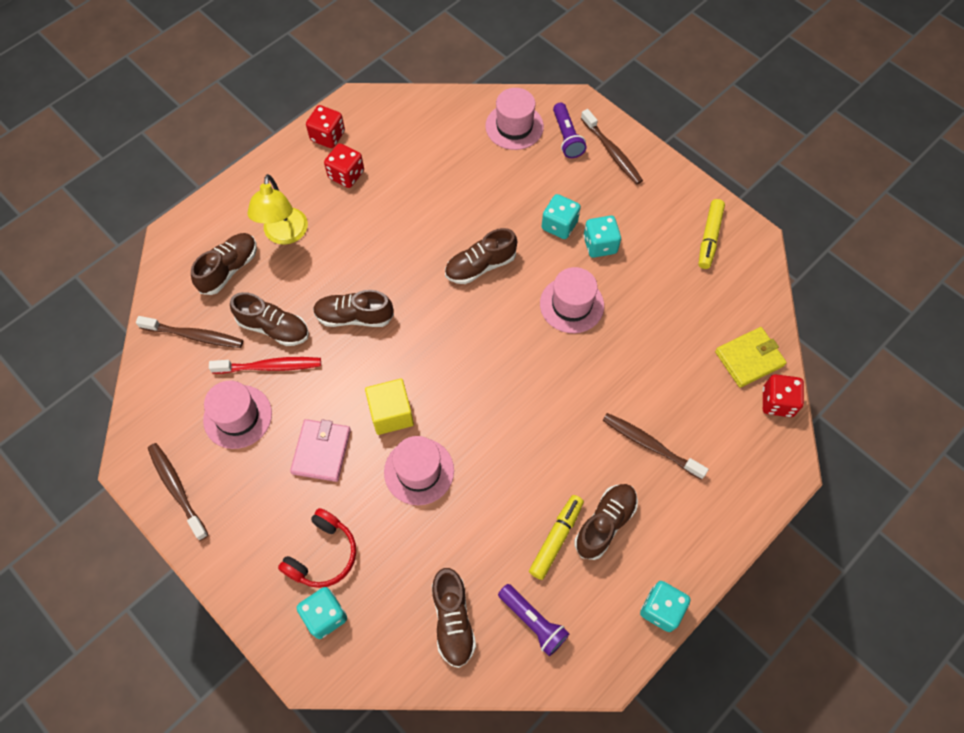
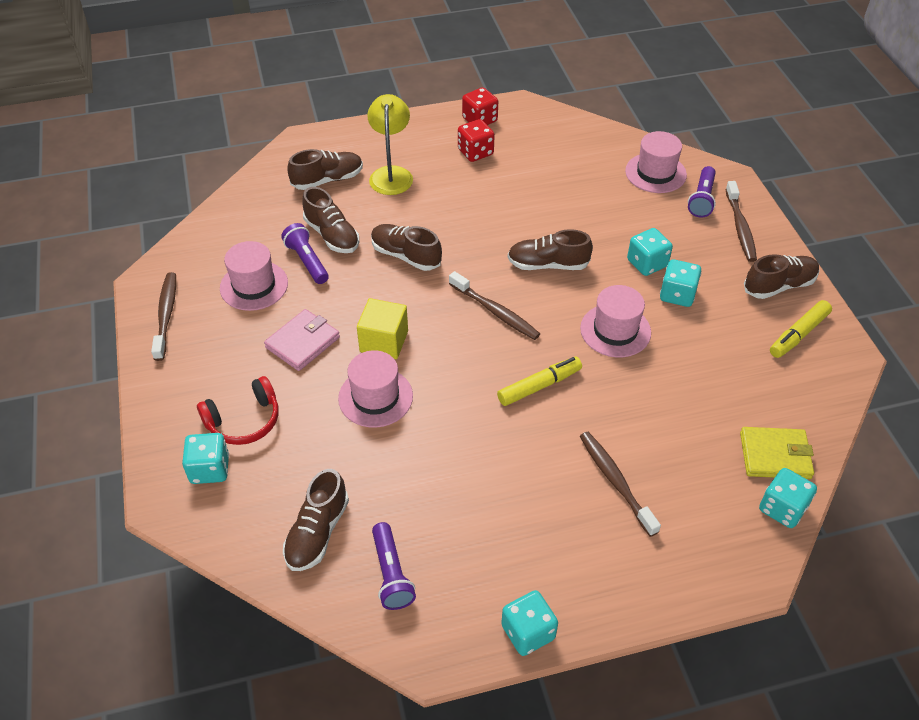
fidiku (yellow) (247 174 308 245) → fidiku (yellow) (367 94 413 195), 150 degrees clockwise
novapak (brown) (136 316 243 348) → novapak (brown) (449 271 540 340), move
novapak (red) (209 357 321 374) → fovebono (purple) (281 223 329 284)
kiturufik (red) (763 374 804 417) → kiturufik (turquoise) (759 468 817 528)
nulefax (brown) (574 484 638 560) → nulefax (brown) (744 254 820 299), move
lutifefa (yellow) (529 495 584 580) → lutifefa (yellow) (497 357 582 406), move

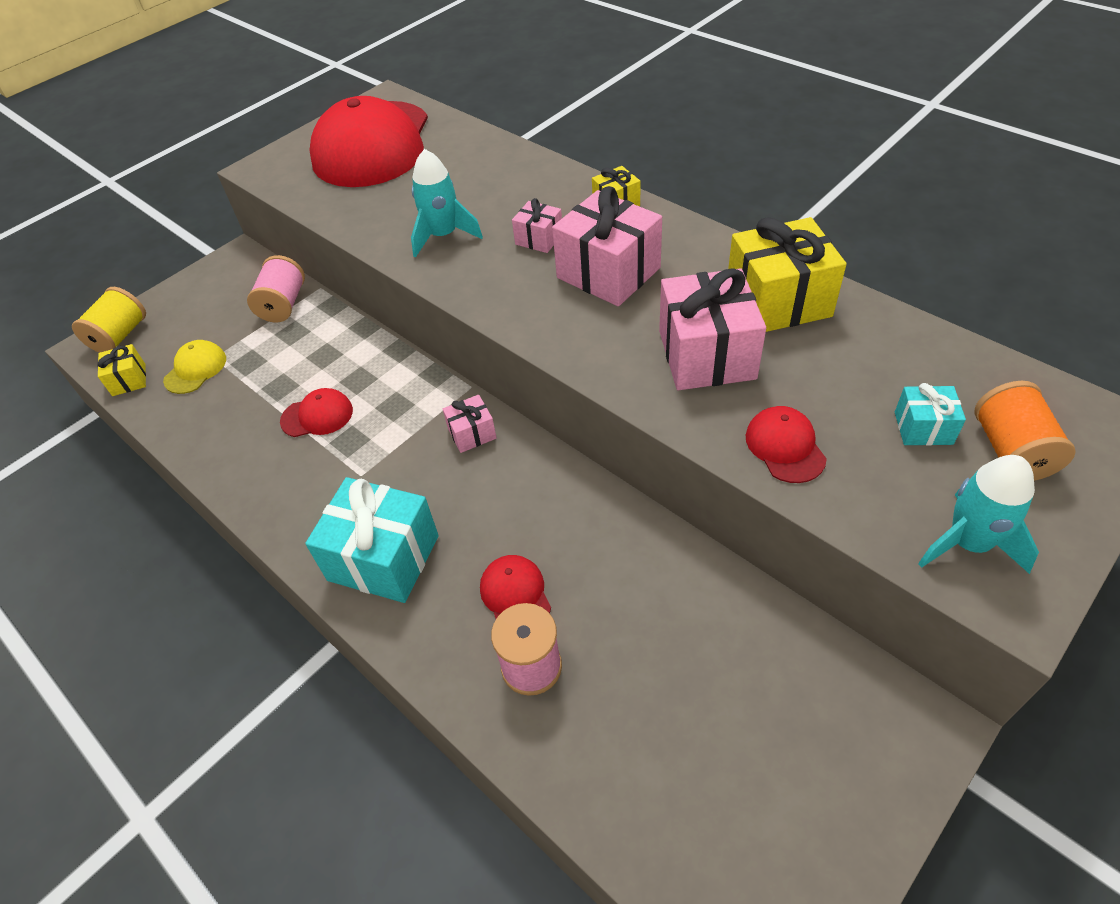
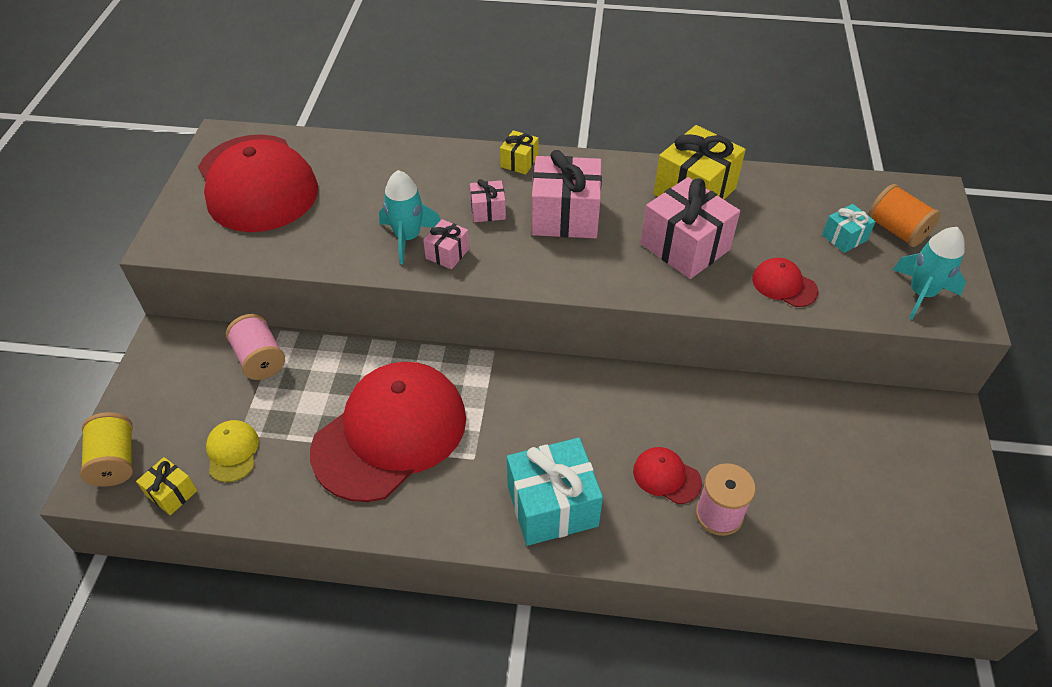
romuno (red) (280 388 353 437) → romuno (red) (310 362 466 502), x2.45
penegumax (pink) (443 395 497 453) → penegumax (pink) (423 219 469 269), move

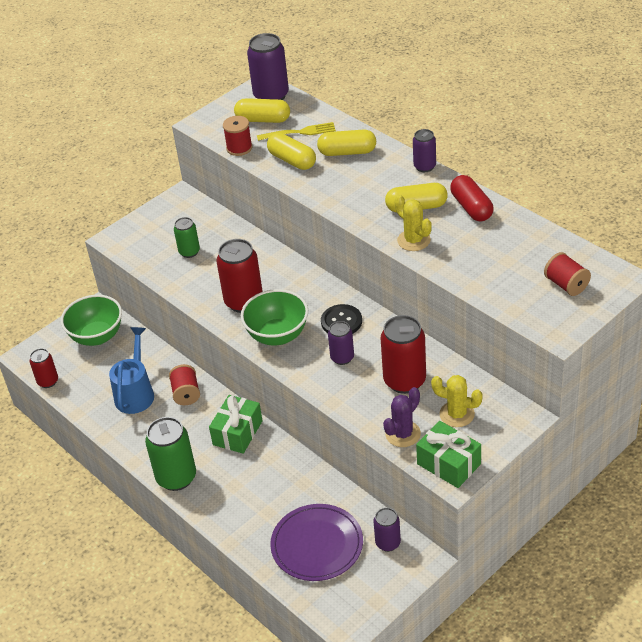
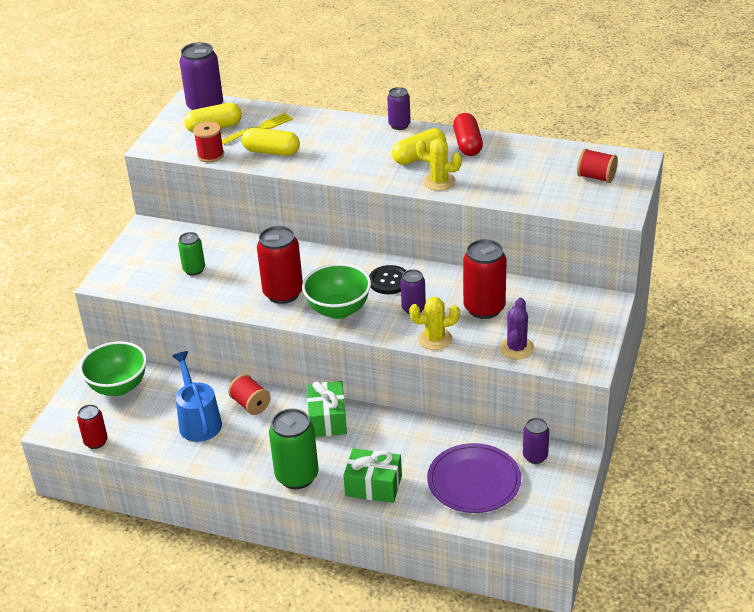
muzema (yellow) (317 130 376 156) → -
muzema (red) (450 175 494 221) → muzema (red) (453 113 483 156), 45 degrees clockwise
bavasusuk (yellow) (431 375 483 427) → bavasusuk (yellow) (409 297 460 350), move
penegumax (green) (416 421 481 488) → penegumax (green) (343 448 402 503), move

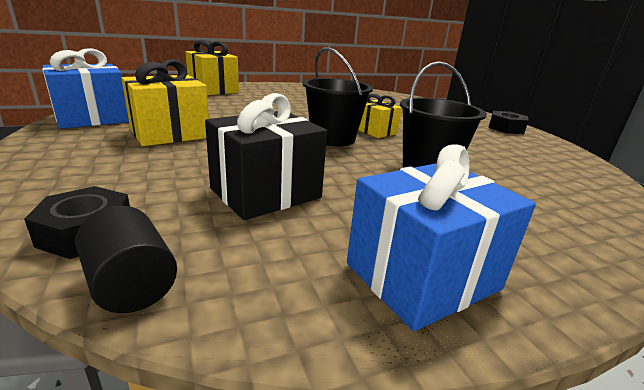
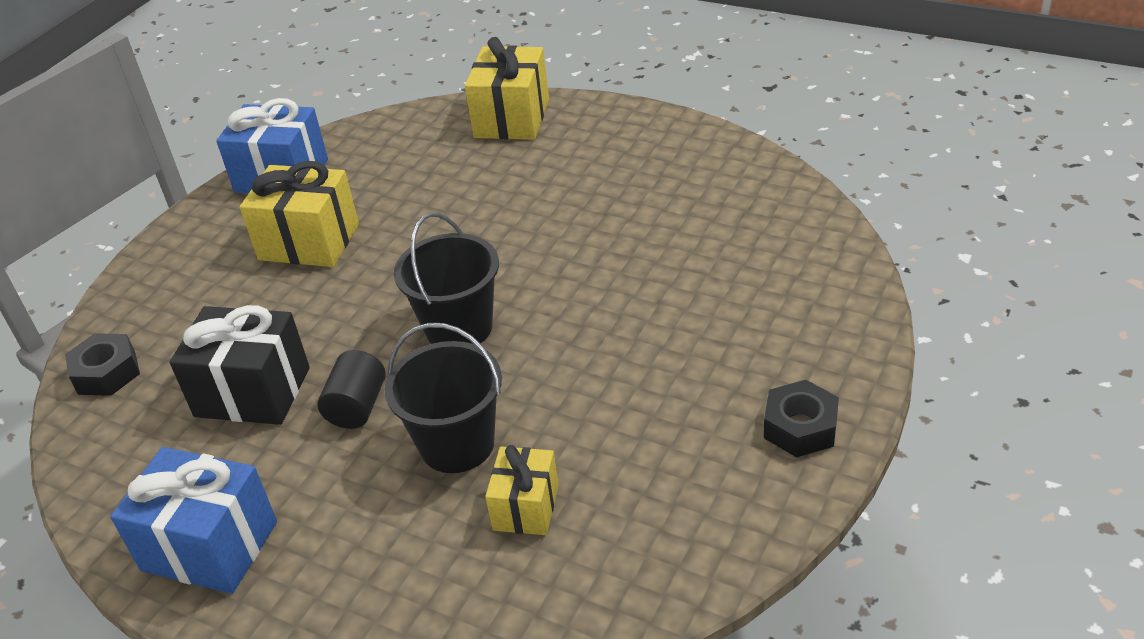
penegumax (yellow) (359 94 402 138) → penegumax (yellow) (485 445 559 535), move
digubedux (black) (75 205 177 313) → digubedux (black) (317 350 386 429), move

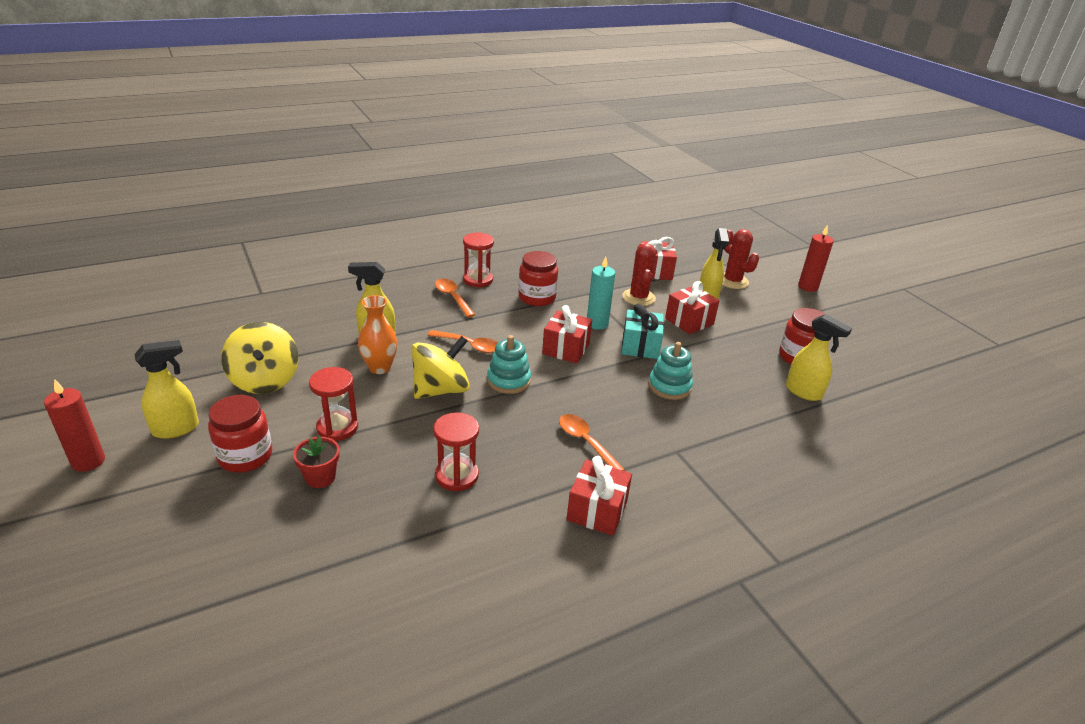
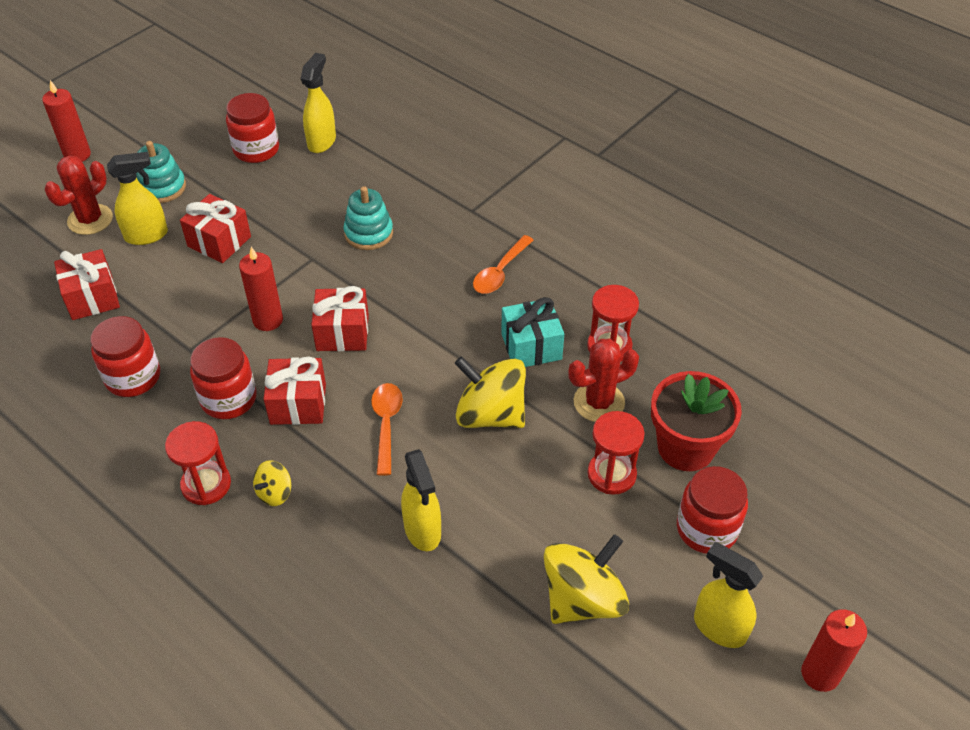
bavasusuk (red) (622 243 656 306) → bavasusuk (red) (568 339 639 422), move
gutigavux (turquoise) (587 256 615 330) → gutigavux (red) (239 247 283 331)
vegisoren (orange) (435 279 475 317) → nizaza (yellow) (253 460 291 506)
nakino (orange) (358 295 397 374) → -
penegumax (turquoise) (622 303 664 359) → penegumax (turquoise) (501 297 564 367), move
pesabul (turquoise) (487 335 531 394) → pesabul (turquoise) (136 141 186 203), move
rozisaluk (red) (293 436 340 488) → rozisaluk (red) (651 371 742 471), x1.79
penegumax (red) (567 456 632 536) → penegumax (red) (264 357 326 425), move
- → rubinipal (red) (91 316 160 397)

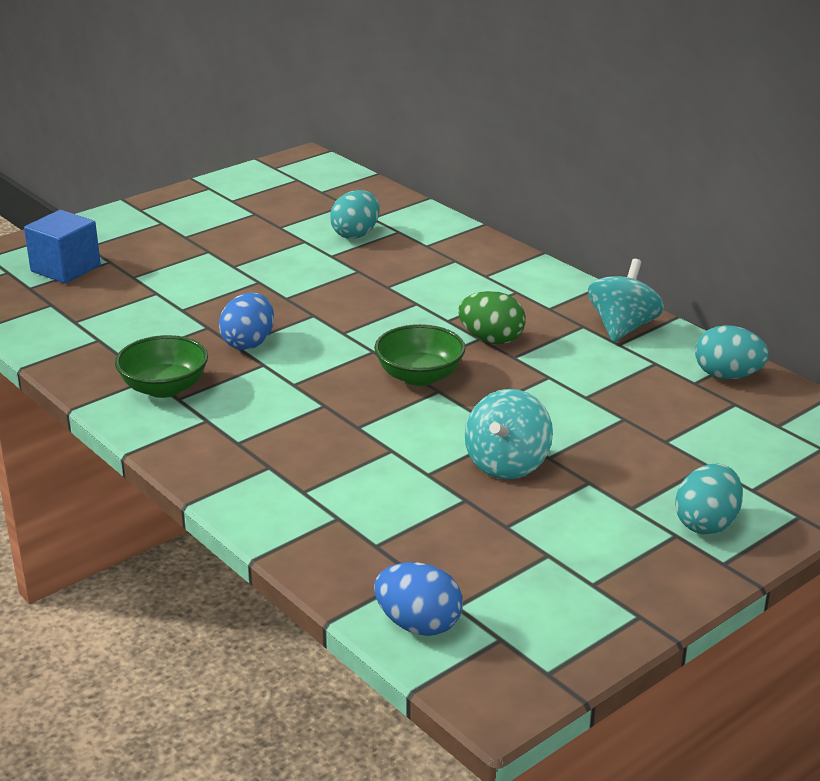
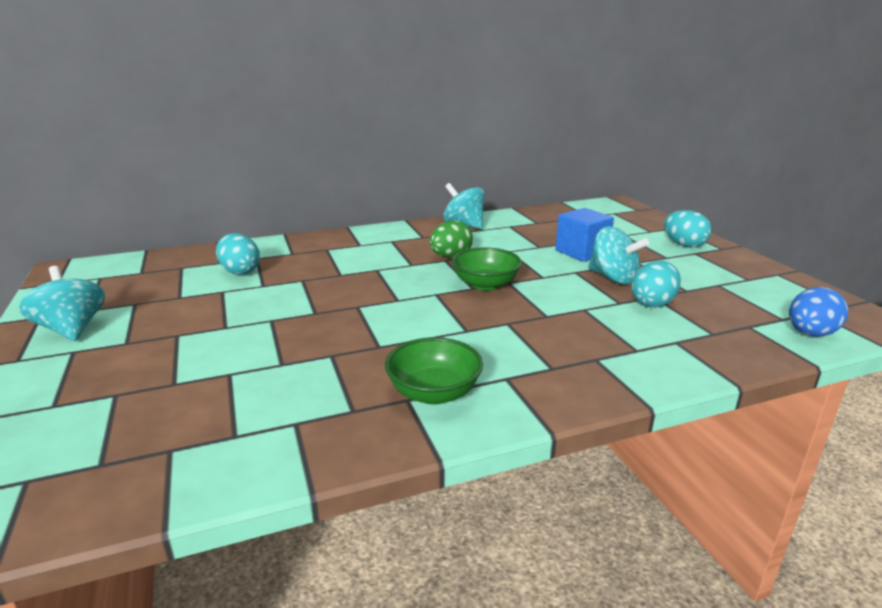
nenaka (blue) (24 210 101 284) → nenaka (blue) (555 208 614 262), move
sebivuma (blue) (219 293 274 350) → -
sebivuma (turquoise) (695 325 769 379) → sebivuma (turquoise) (631 261 681 308), move
- → nizaza (turquoise) (19 266 105 341)

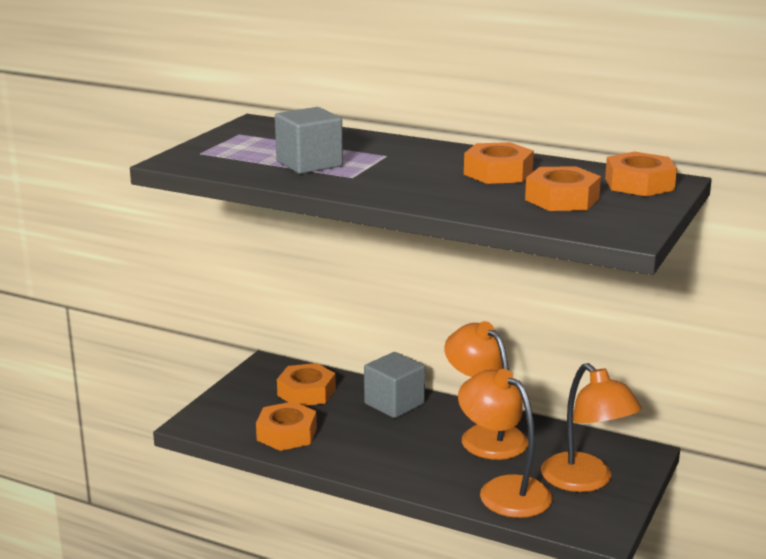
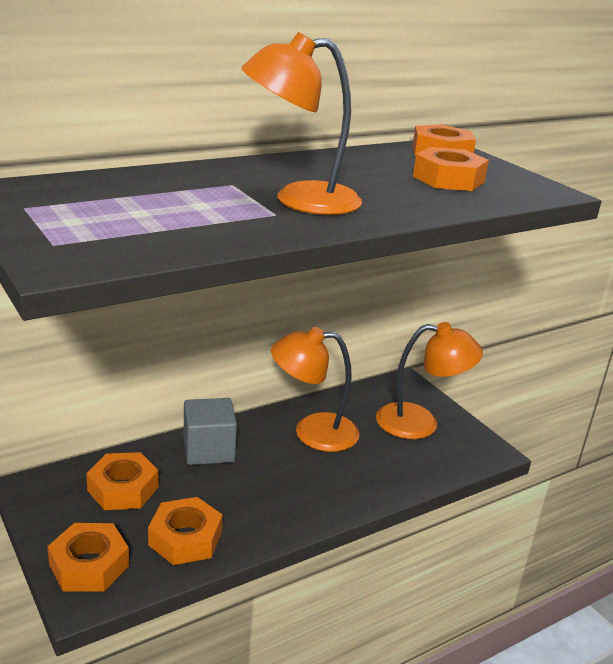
nenaka (grey) (275 107 343 174) → -
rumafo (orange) (464 142 534 184) → rumafo (orange) (47 523 129 592), move
fidiku (orange) (458 369 552 518) → fidiku (orange) (242 32 362 215), move

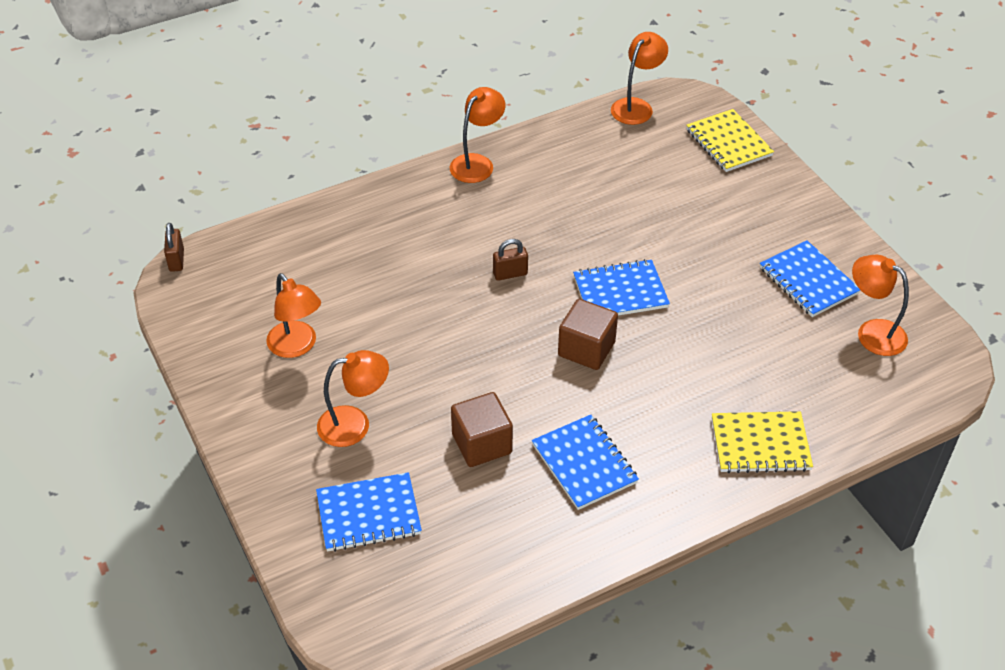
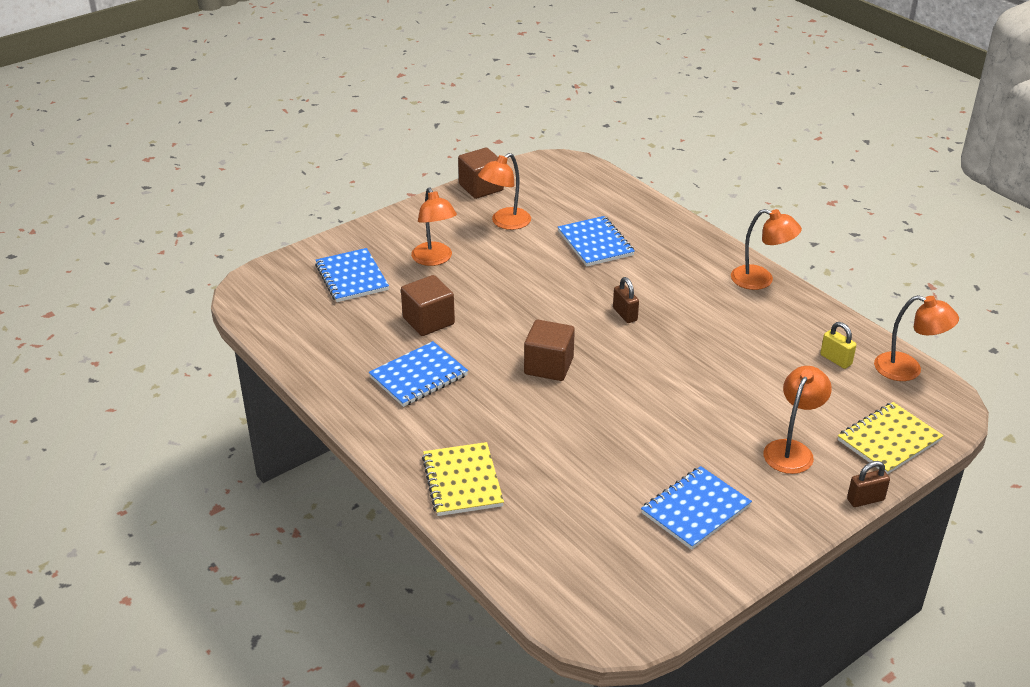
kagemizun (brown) (164 223 184 272) → kagemizun (brown) (847 461 890 507), move
fidiku (orange) (852 255 909 356) → fidiku (orange) (763 366 832 474), move
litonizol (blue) (573 259 670 316) → litonizol (blue) (558 216 635 266), move
- → nenaka (brown) (458 148 504 199)
- → kagemizun (yellow) (820 322 856 369)

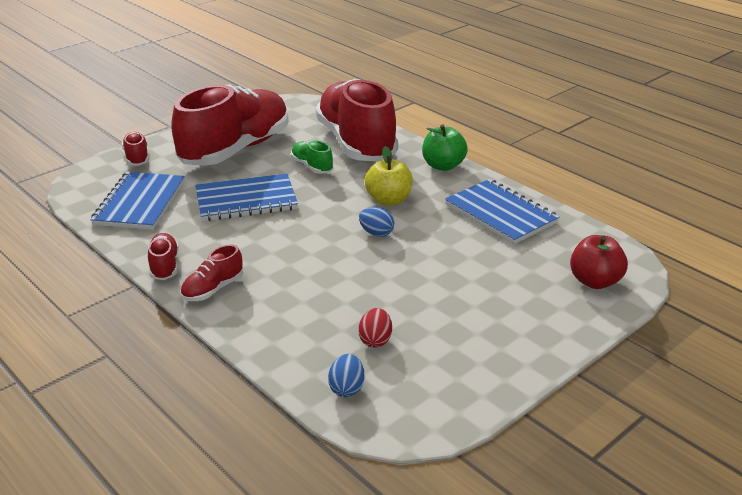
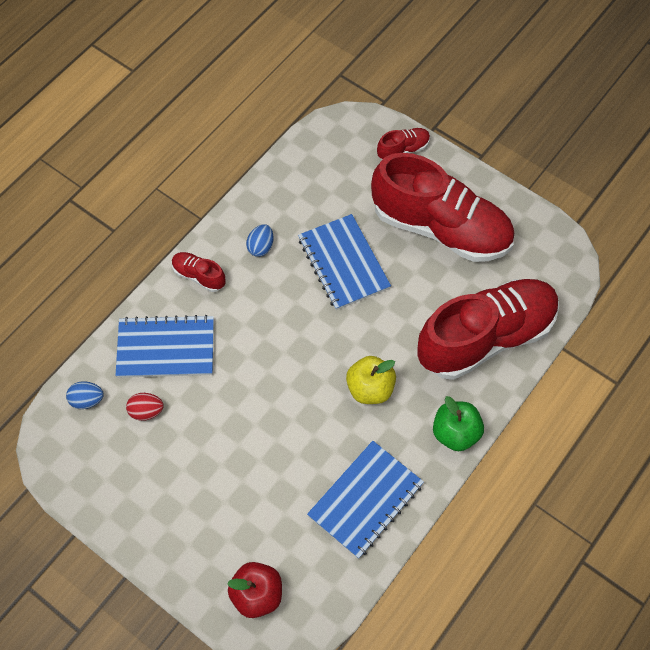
nulefax (green) (291 141 333 174) → -
litonizol (blue) (90 172 185 230) → litonizol (blue) (115 315 214 378), move
sebivuma (blue) (359 207 394 237) → sebivuma (blue) (246 224 274 257), move
nulefax (red) (148 233 179 280) → -

